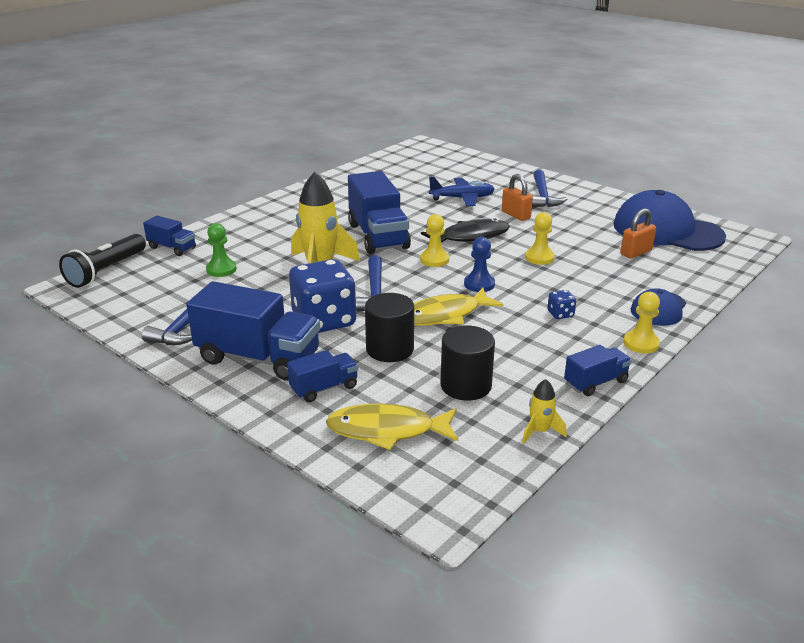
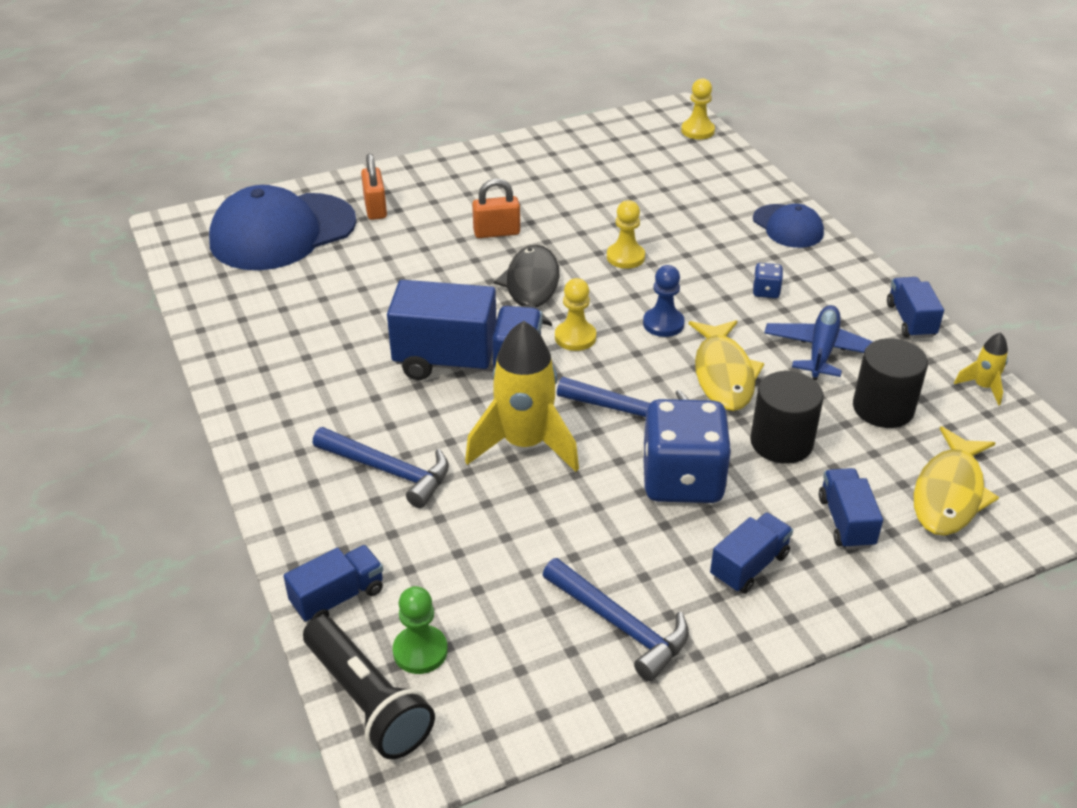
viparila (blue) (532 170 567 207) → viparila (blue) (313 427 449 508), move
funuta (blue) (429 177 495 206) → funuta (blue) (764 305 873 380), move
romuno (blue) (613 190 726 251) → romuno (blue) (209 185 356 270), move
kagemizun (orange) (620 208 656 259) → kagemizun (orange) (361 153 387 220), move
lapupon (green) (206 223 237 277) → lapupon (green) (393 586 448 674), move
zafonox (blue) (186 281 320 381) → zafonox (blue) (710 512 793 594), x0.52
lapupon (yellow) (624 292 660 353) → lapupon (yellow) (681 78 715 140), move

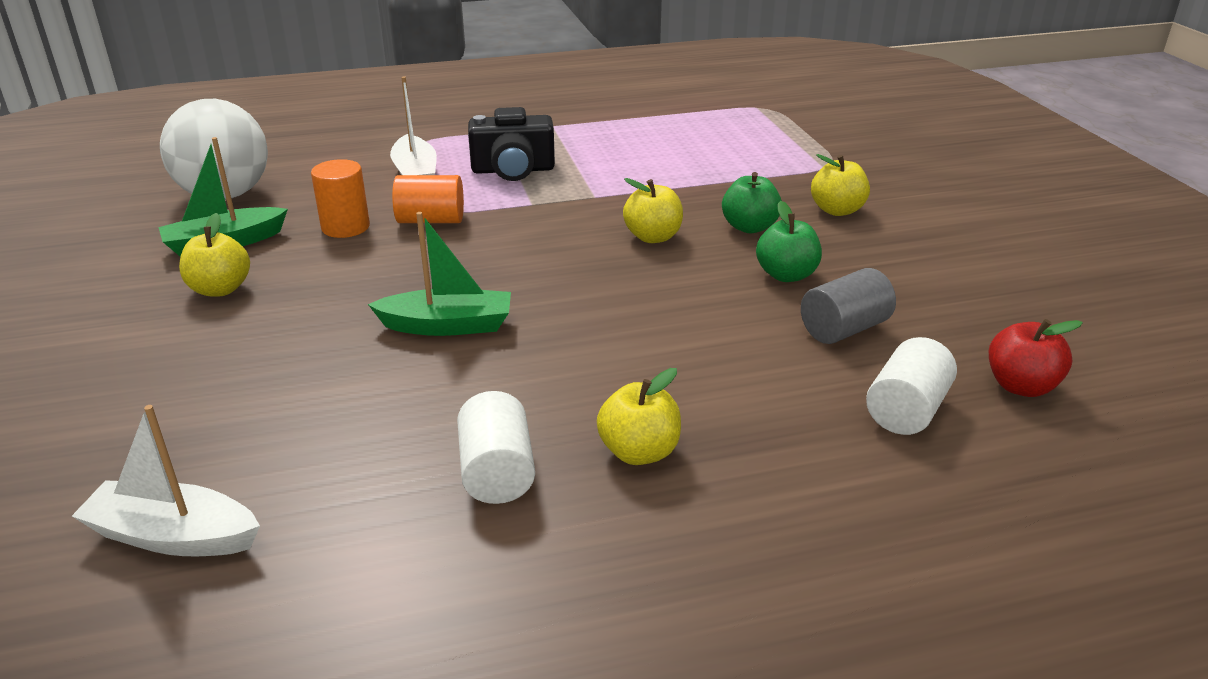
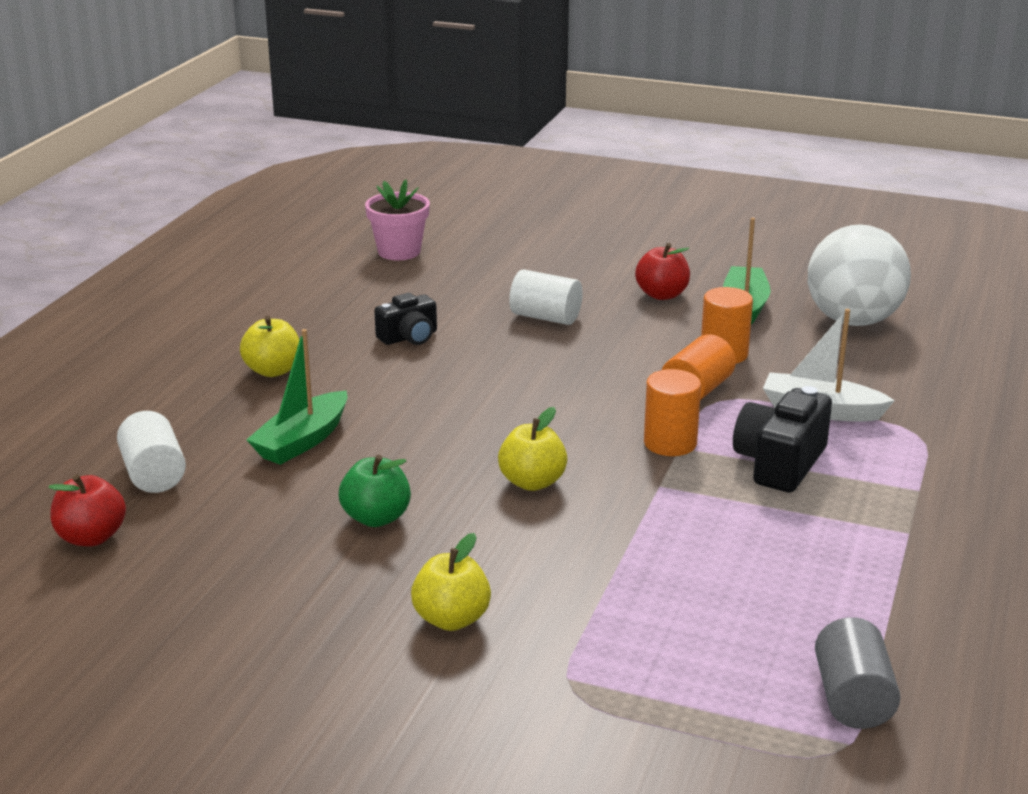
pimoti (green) (722 172 782 233) → -
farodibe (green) (368 212 511 336) → farodibe (green) (246 329 347 465), move
pimoti (yellow) (179 213 250 296) → pimoti (red) (635 243 690 300)
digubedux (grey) (801 268 896 344) → digubedux (grey) (815 617 900 729), move
digubedux (white) (457 391 535 504) → digubedux (white) (509 269 583 325), move
farodibe (white) (72 405 260 556) → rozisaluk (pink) (365 179 430 260)
- → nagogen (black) (374 293 437 345)
- → digubedux (orange) (644 369 701 456)

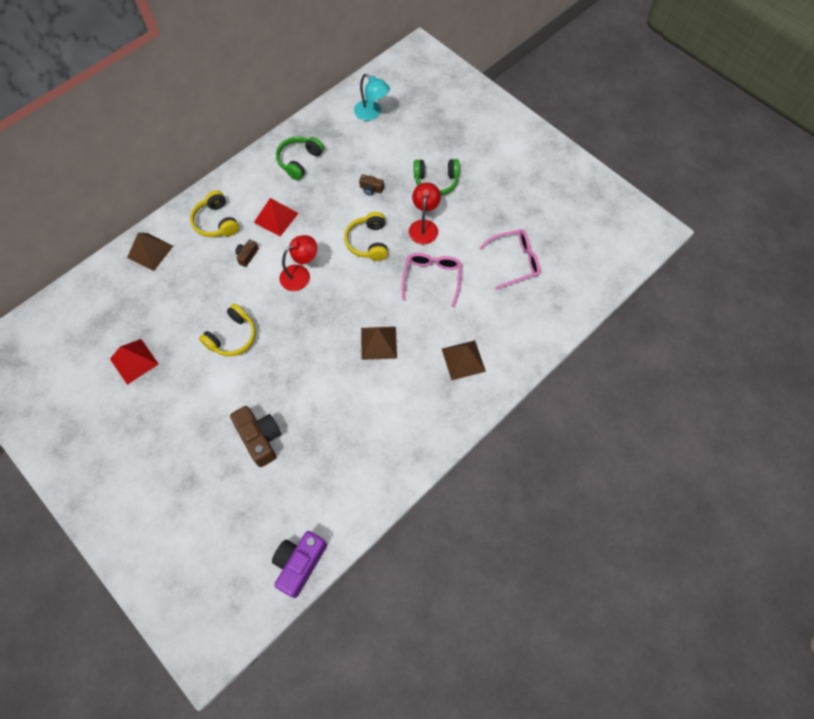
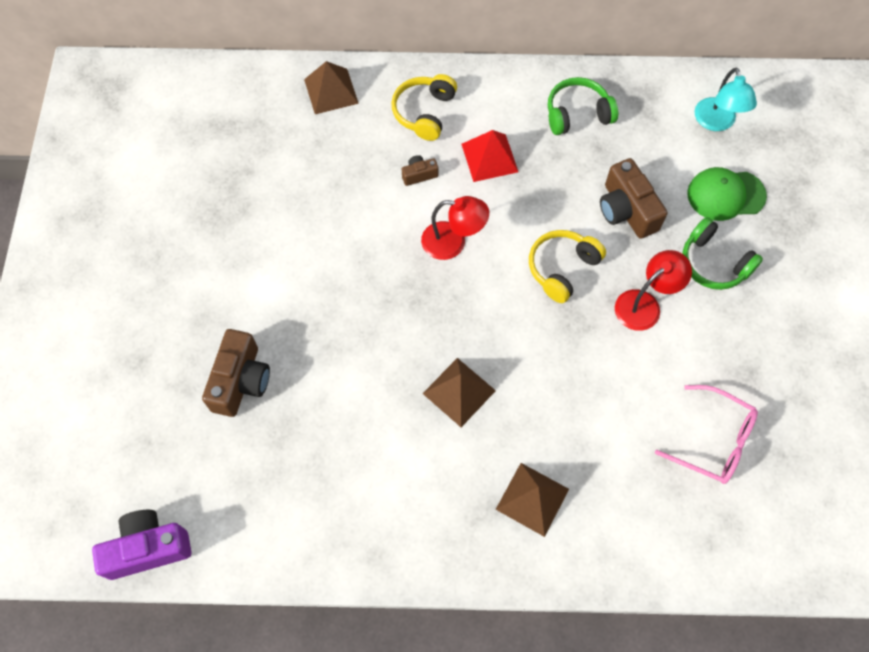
nagogen (brown) (359 174 384 196) → nagogen (brown) (600 158 667 239), x1.99
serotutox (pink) (402 253 462 307) → -
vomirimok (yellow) (199 304 256 356) → -
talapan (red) (110 339 158 385) → -
- → romuno (green) (687 167 767 221)

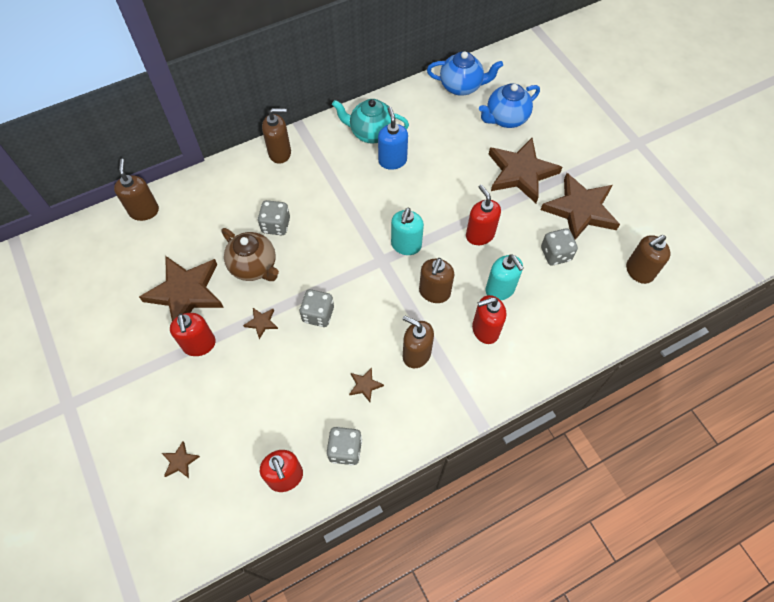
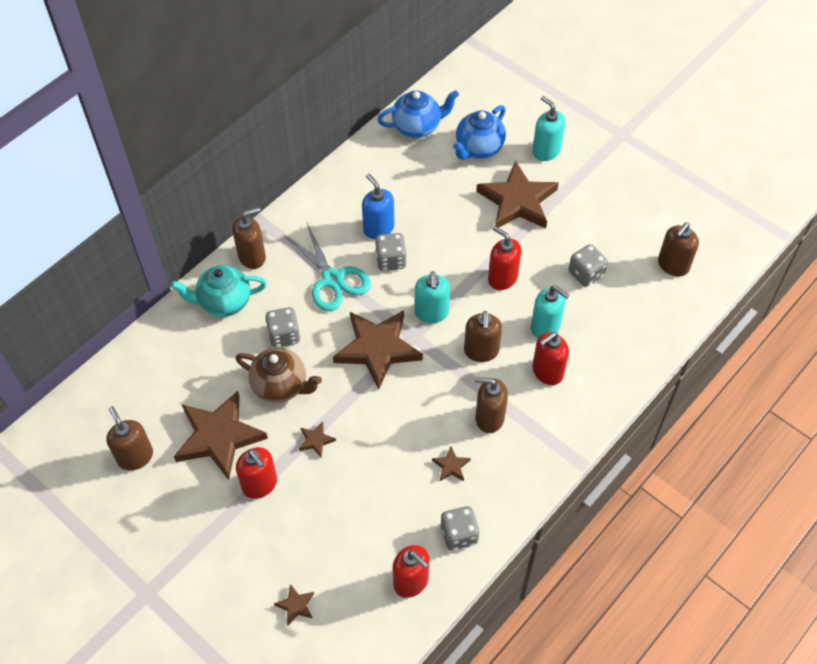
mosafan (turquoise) (332 99 409 144) → mosafan (turquoise) (171 265 267 317), move
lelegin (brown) (114 159 159 221) → lelegin (brown) (106 406 153 471), move
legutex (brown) (541 173 620 240) → legutex (brown) (333 310 423 390), move
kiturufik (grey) (299 289 334 327) → kiturufik (grey) (375 233 407 271), move
- → lelegin (turquoise) (532 96 566 161)
- → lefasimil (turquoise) (284 223 371 311)

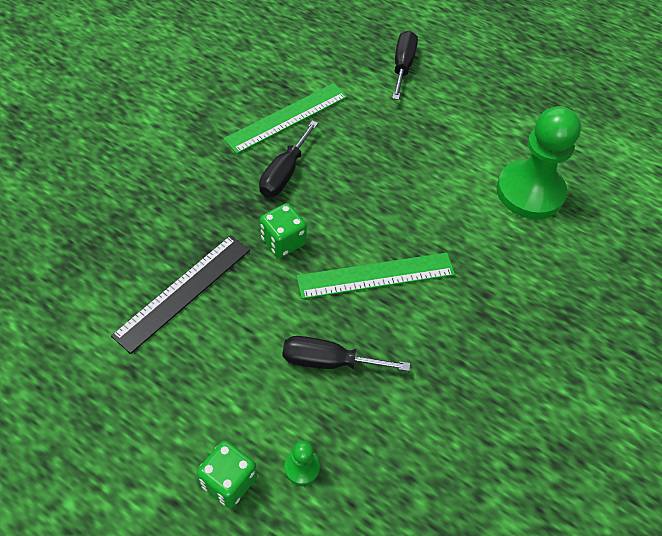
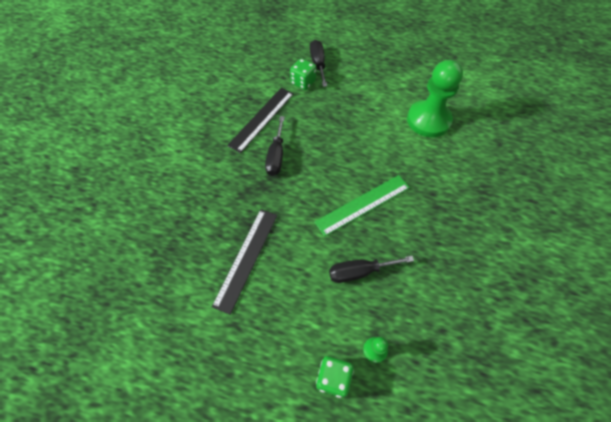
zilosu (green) (223 83 348 154) → zilosu (black) (227 88 294 153)
kiturufik (green) (260 203 307 258) → kiturufik (green) (290 58 316 90), move

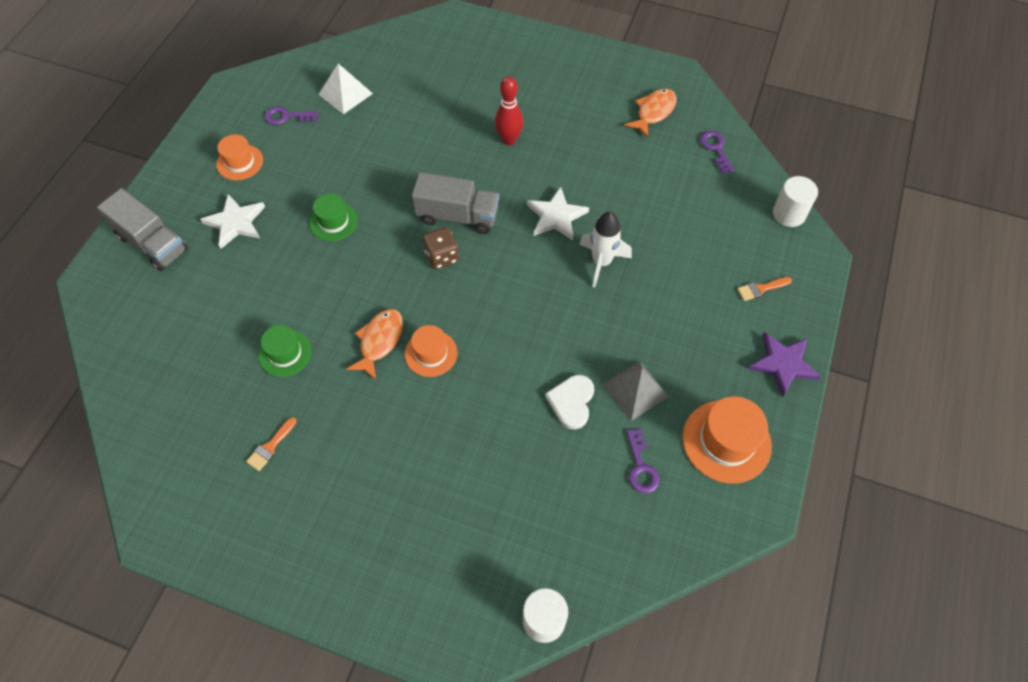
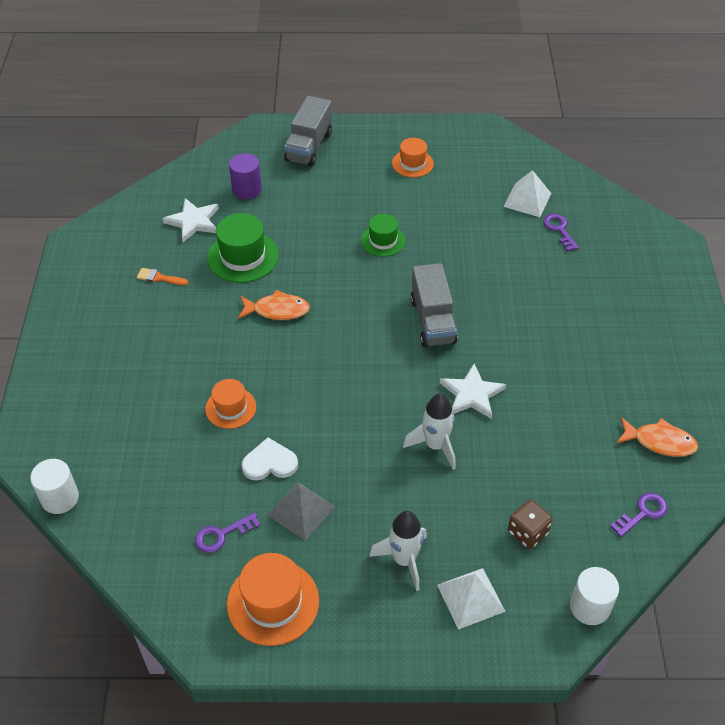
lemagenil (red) (495 76 523 145) → -
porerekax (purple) (264 106 319 125) → porerekax (purple) (543 214 579 252), move
legutex (white) (200 194 265 249) → legutex (white) (162 198 219 242), move
kiturufik (brown) (423 227 459 269) → kiturufik (brown) (508 500 553 549), move
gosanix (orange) (737 277 792 301) → talapan (white) (437 568 505 630)
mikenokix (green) (258 325 312 377) → mikenokix (green) (207 213 279 283), x1.58
mikenokix (orange) (405 325 457 377) → mikenokix (orange) (205 379 256 429), move
legutex (purple) (748 332 821 397) → -
- → digubedux (purple) (229 153 262 199)
- → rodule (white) (369 511 427 591)

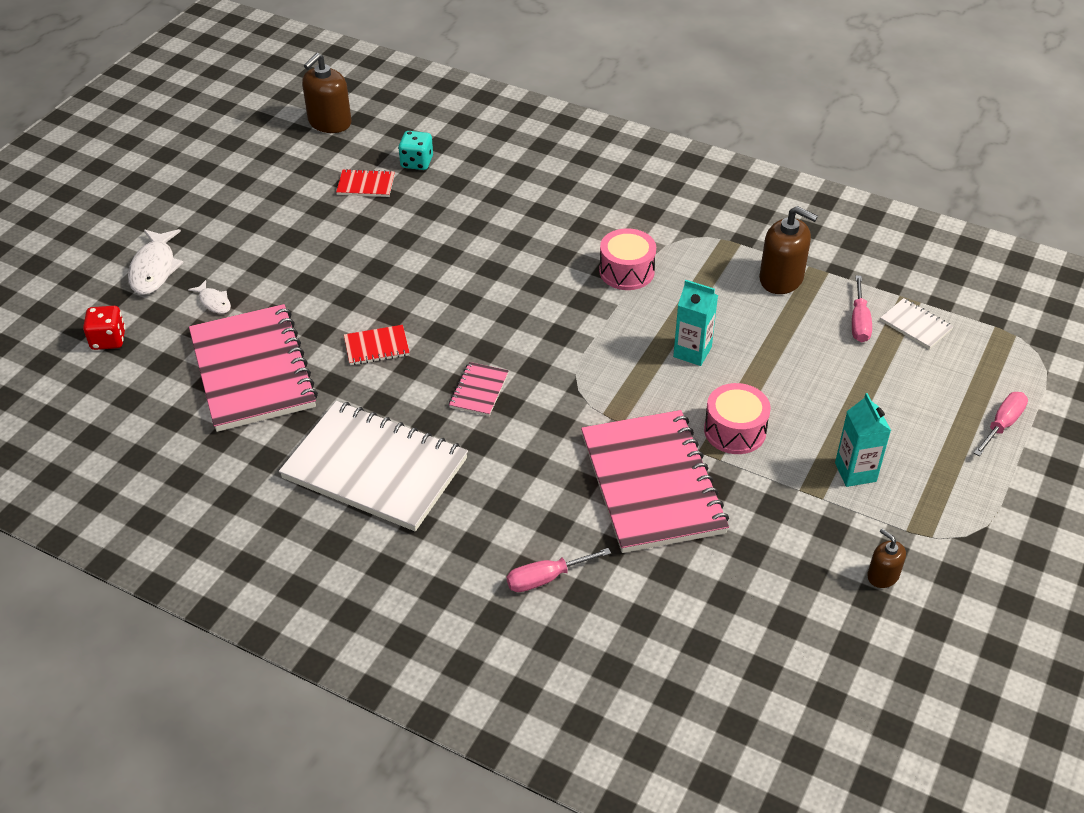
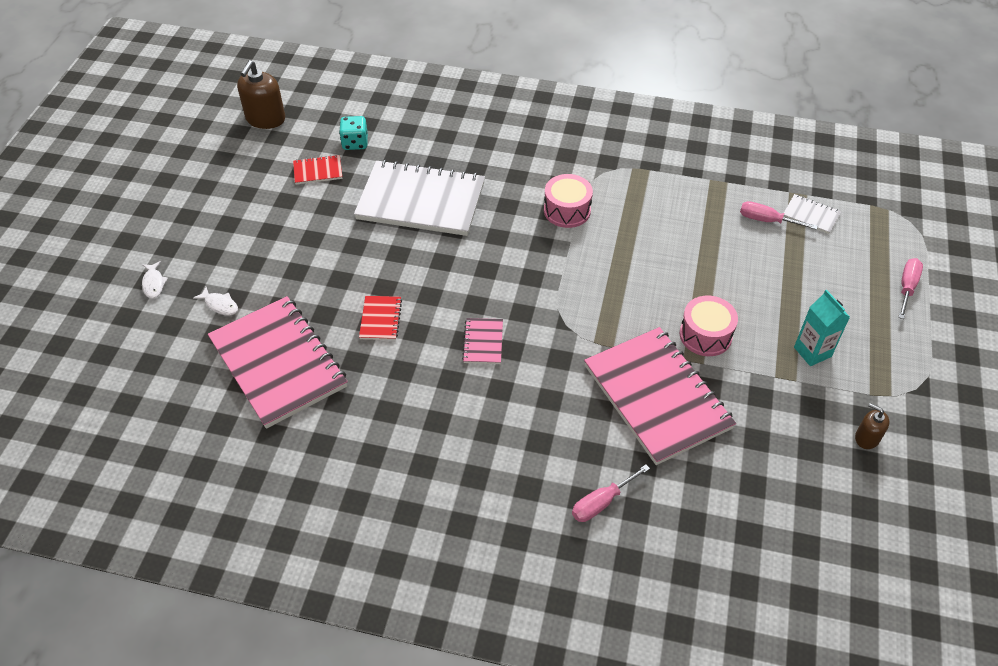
lelegin (brown) (759 206 818 294) → -
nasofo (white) (128 229 184 295) → nasofo (white) (142 261 168 299), x0.55
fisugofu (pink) (852 275 872 342) → fisugofu (pink) (740 201 818 230), 120 degrees clockwise
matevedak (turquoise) (673 280 718 366) → -
kiturufik (red) (83 306 126 350) → -
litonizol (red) (344 325 410 365) → litonizol (red) (359 296 402 340), 60 degrees counterclockwise
litonizol (white) (279 401 468 531) → litonizol (white) (354 160 485 236), move

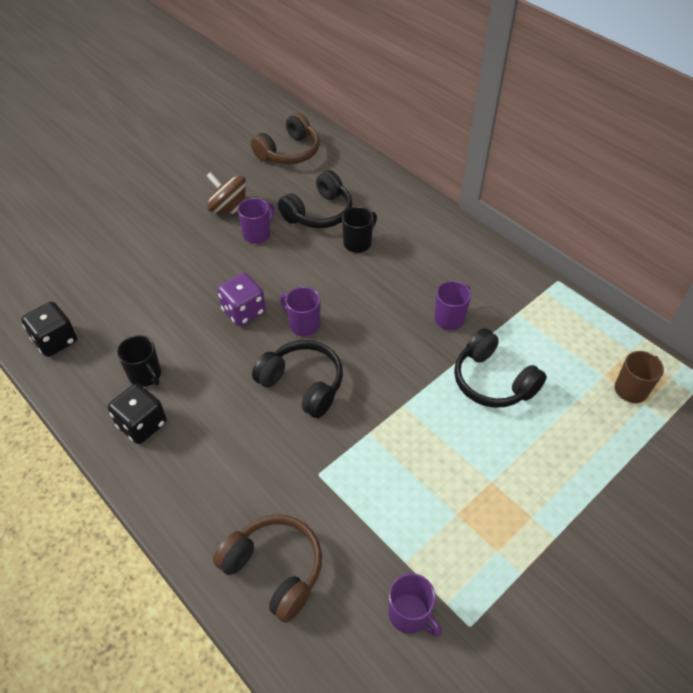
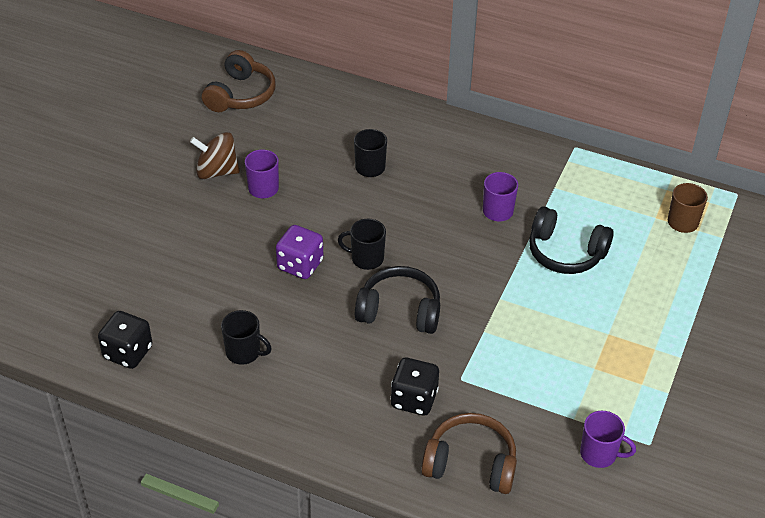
vomirimok (black) (278 170 352 228) → -
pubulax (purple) (280 287 321 336) → pubulax (black) (338 219 386 270)
kiturufik (black) (108 383 167 444) → kiturufik (black) (390 358 439 415), move

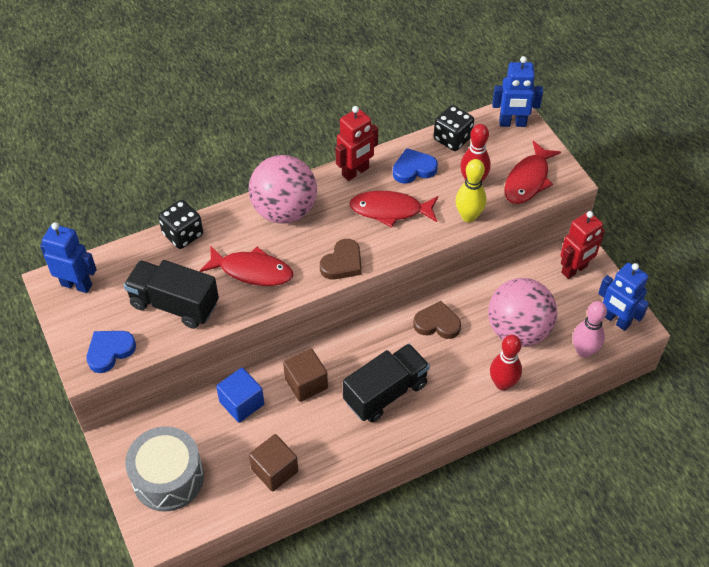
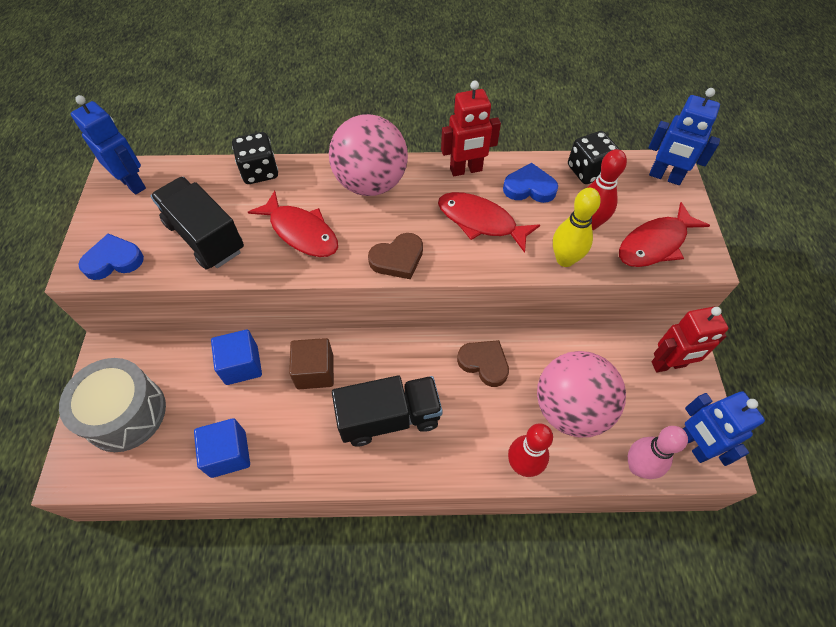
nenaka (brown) (249 434 298 491) → nenaka (blue) (194 418 250 478)

